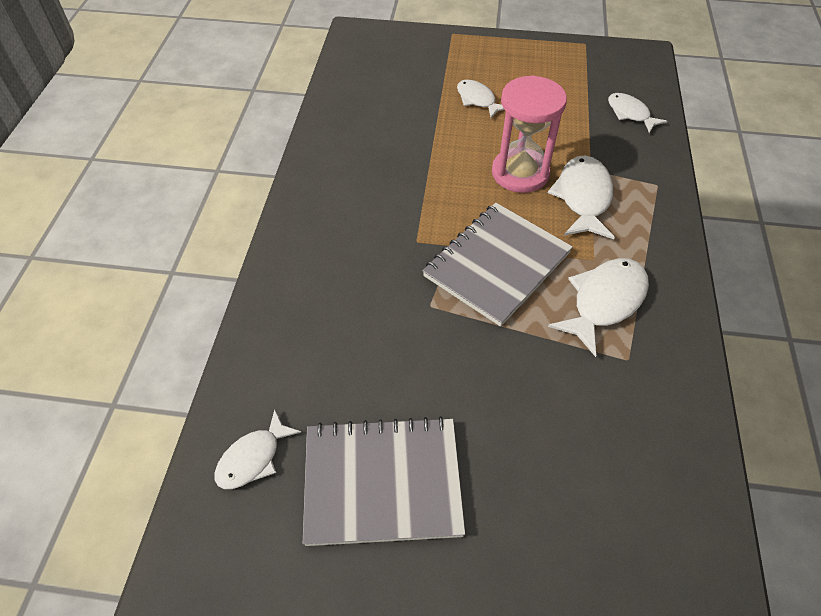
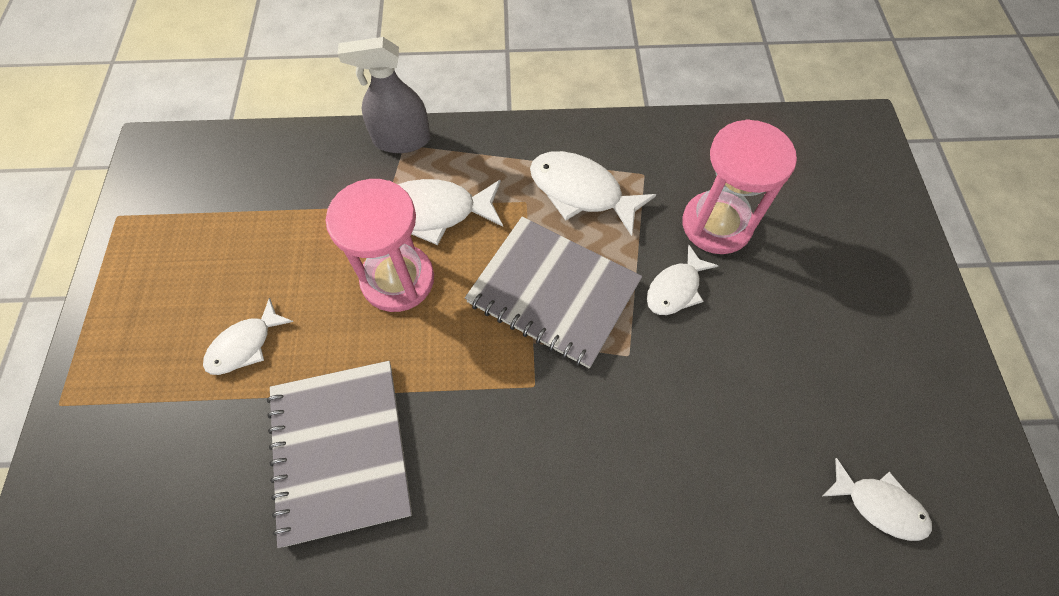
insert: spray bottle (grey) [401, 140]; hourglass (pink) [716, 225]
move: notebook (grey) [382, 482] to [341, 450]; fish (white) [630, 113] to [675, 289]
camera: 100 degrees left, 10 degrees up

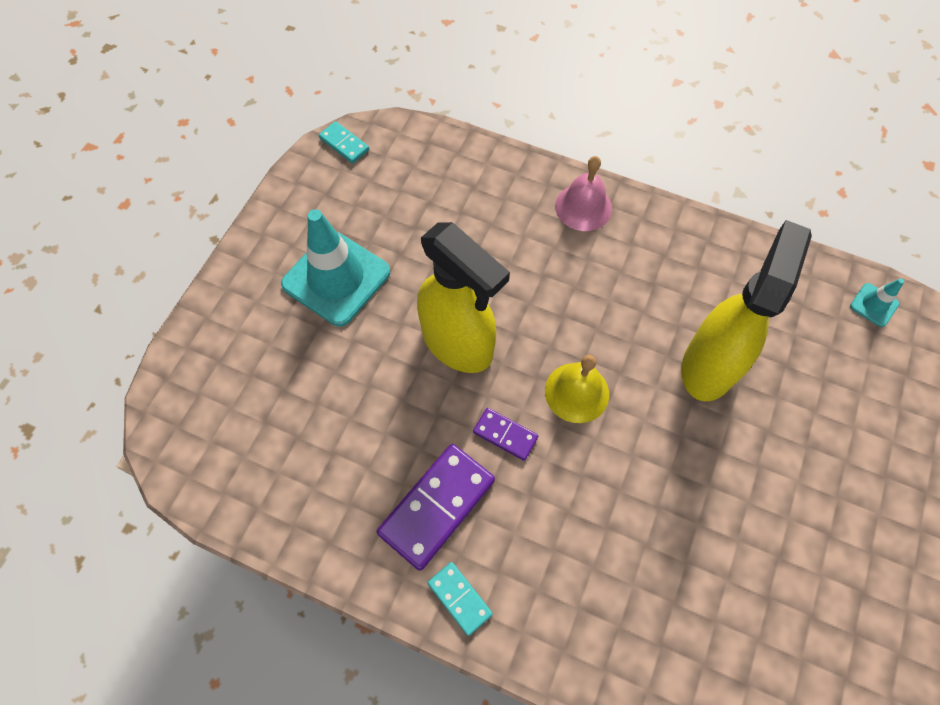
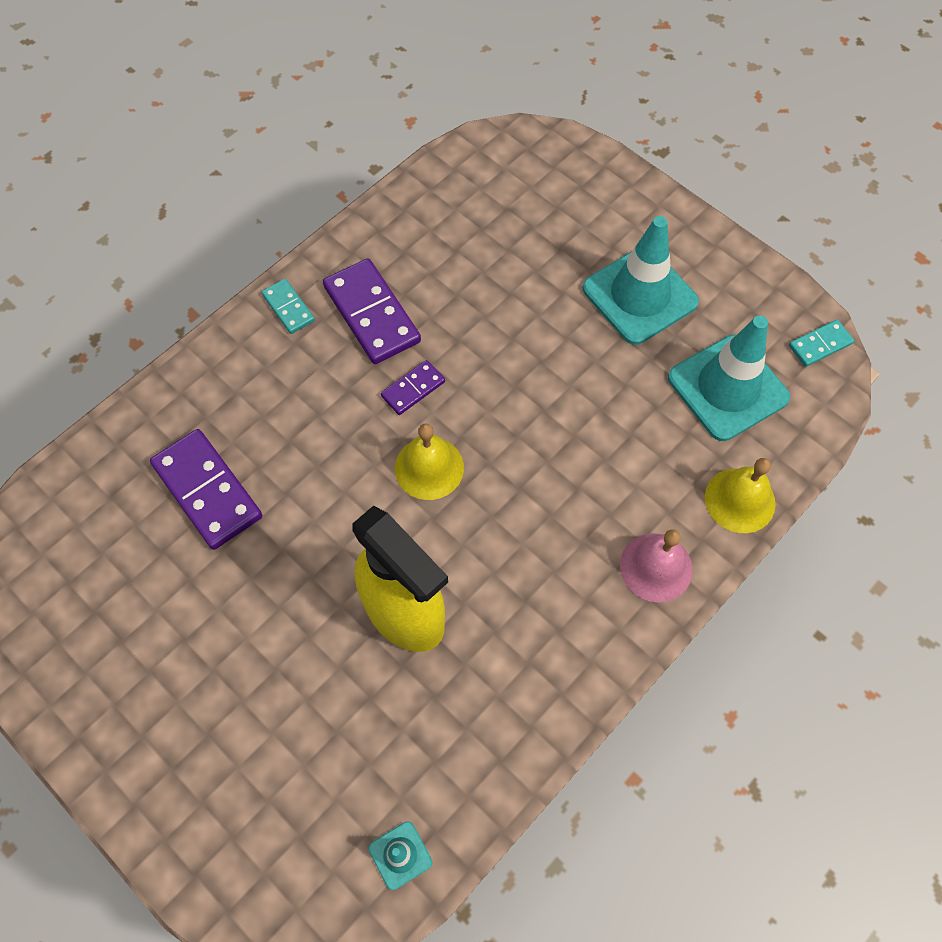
delete: spray bottle (yellow) [458, 344]
insert: domino (purple) [207, 491]; traffic cone (turquoise) [727, 388]; bell (yellow) [740, 500]
rotate: domino (turquoise) [459, 598] = [288, 308] 75 degrees clockwise
camera: 110 degrees right, 0 degrees up

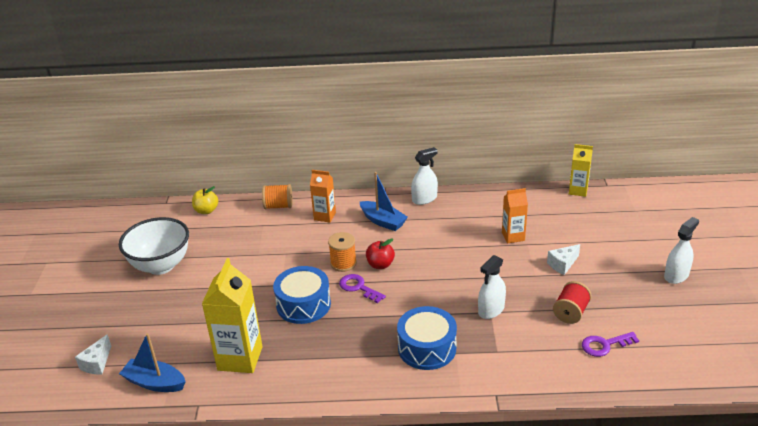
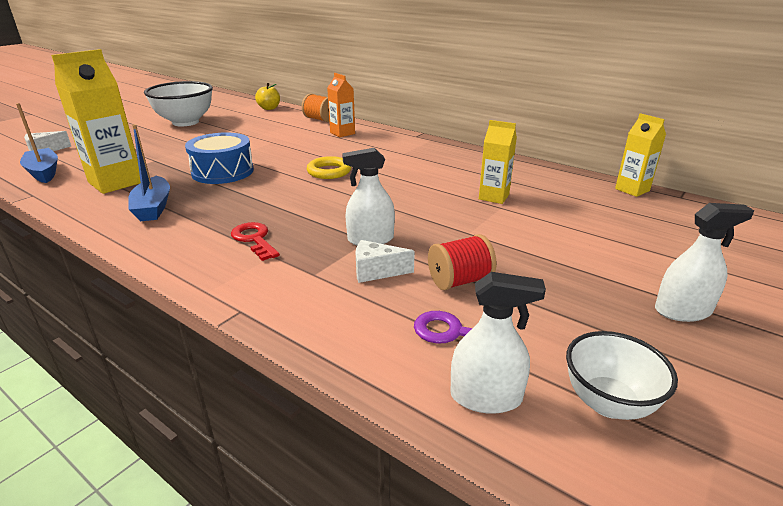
delete: spool (orange) [343, 263]; key (purple) [358, 287]
insert: bowl (white) [608, 403]
move: boat (blue) [383, 221] to [153, 207]; spray bottle (white) [424, 199] to [486, 397]; cheese (white) [562, 264] to [376, 271]
replace: apple (red) [380, 265] to ring (yellow) [329, 171]; drum (blue) [427, 348] to key (red) [254, 239]
recolor: carton (orange) [513, 236] to carton (yellow) [493, 197]
camera: 35 degrees right, 5 degrees down

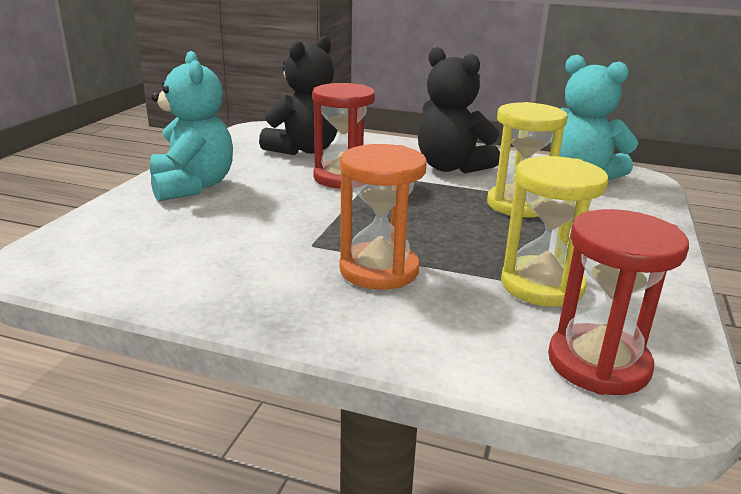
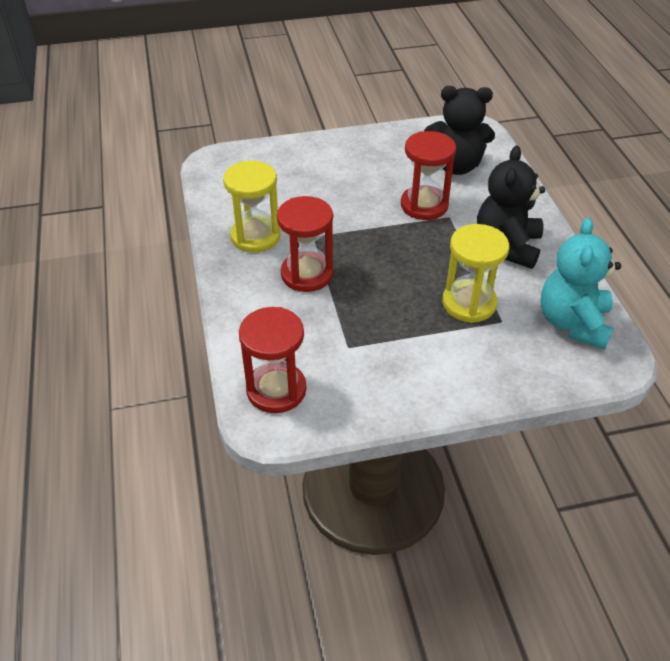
delete: teddy bear (turquoise) [193, 186]
move: hourglass (yellow) [542, 285] to [255, 236]
recolor: hourglass (orange) [379, 270] to hourglass (red) [307, 274]
camera: 60 degrees right, 20 degrees up

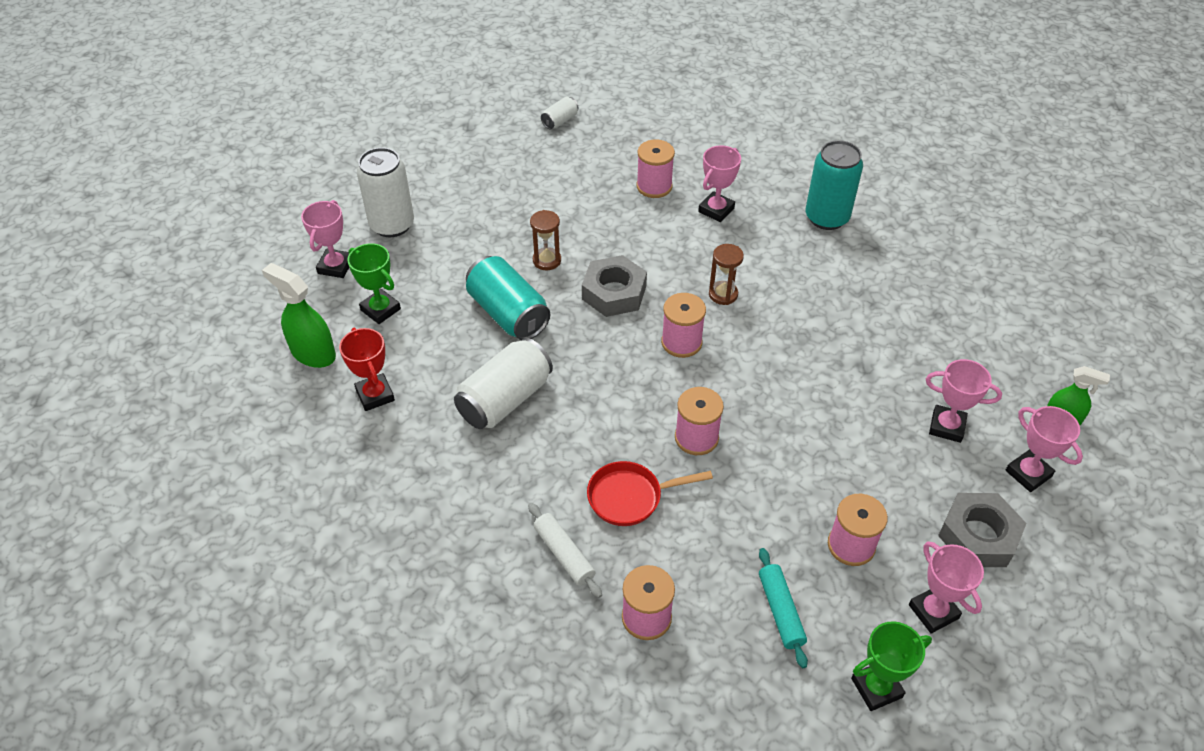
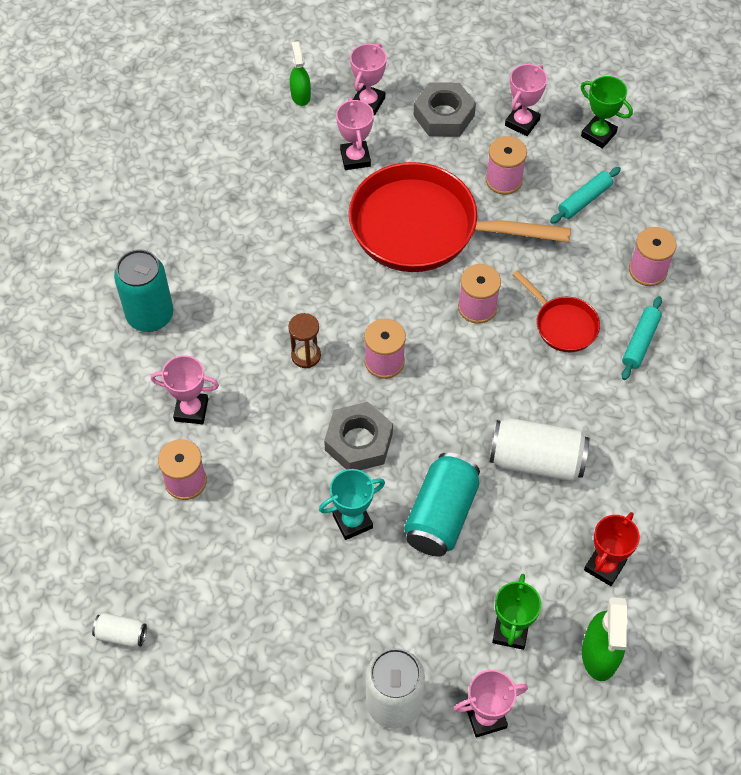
insert: pan (red) [424, 228]
replace: hourglass (brown) [547, 260] to trophy (turquoise) [352, 521]
recolor: rolling pin (white) [564, 554] to rolling pin (turquoise) [640, 342]
camera: 120 degrees left, 10 degrees up

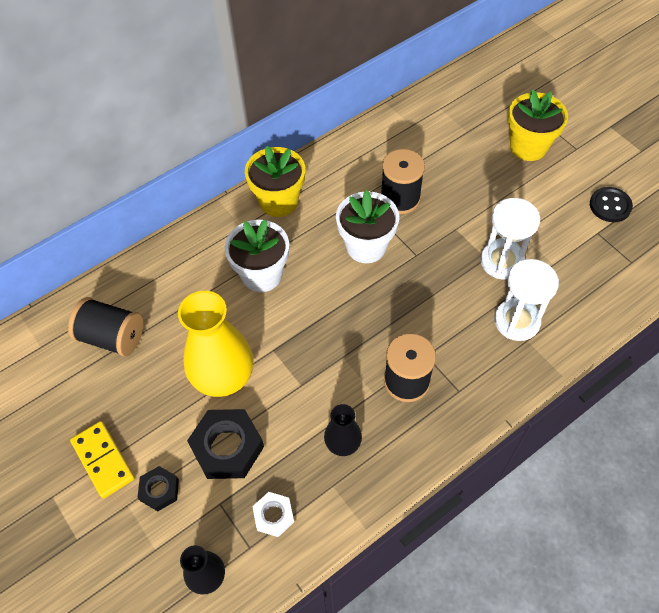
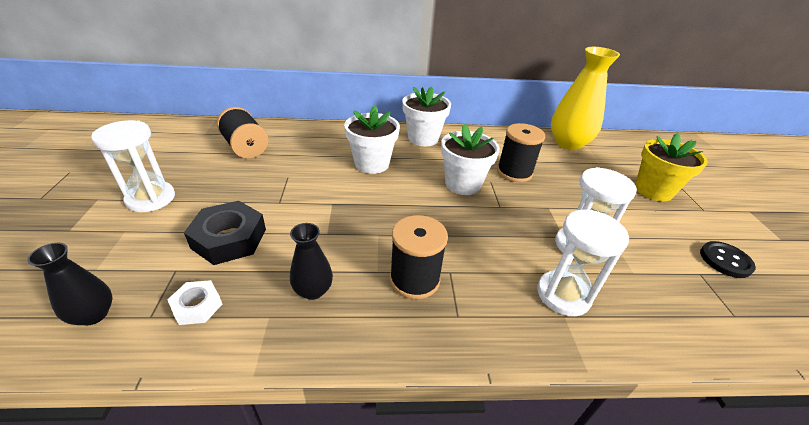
delete: nut (black) [159, 490]
move: vase (yellow) [223, 376] to [568, 143]
replace: domino (yellow) [103, 460] to hourglass (white) [151, 199]
recolor: flower pot (yellow) [278, 201] to flower pot (white) [423, 138]
camera: 30 degrees right, 20 degrees down

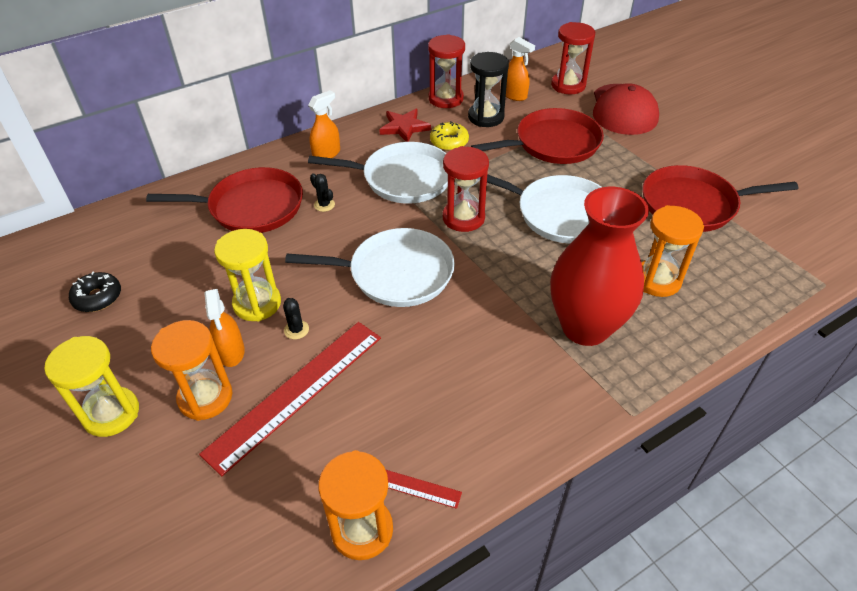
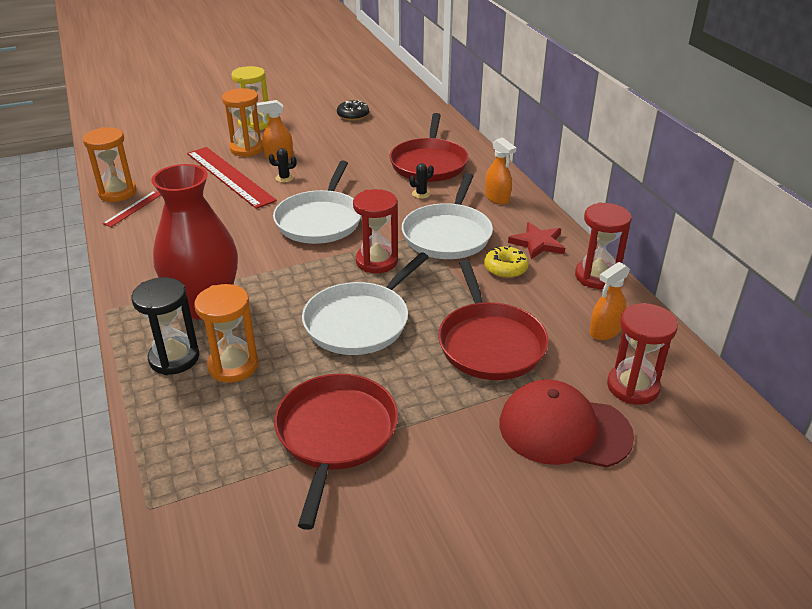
delete: hourglass (yellow) [257, 303]
move: hourglass (black) [486, 117] to [174, 358]
camera: 100 degrees right, 10 degrees down

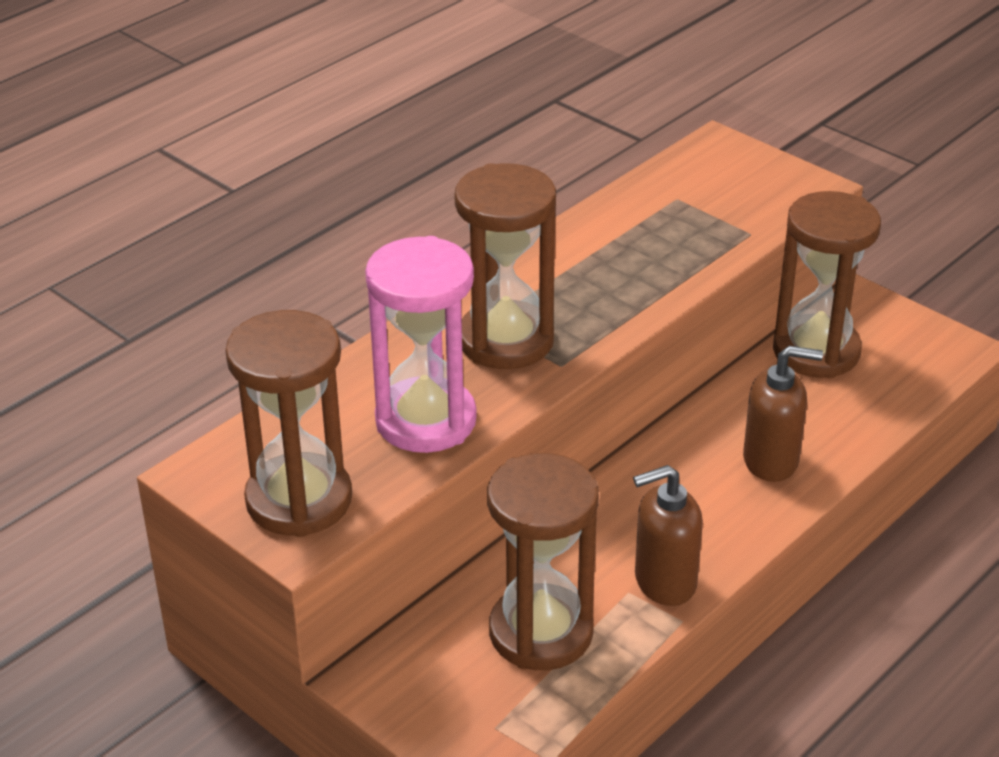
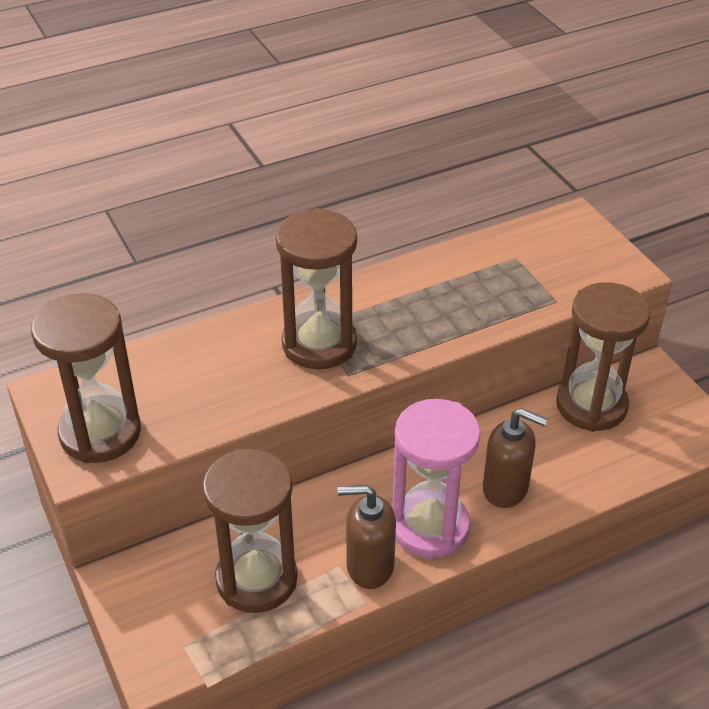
move: hourglass (pink) [426, 420] to [430, 527]
camera: 20 degrees right, 5 degrees up

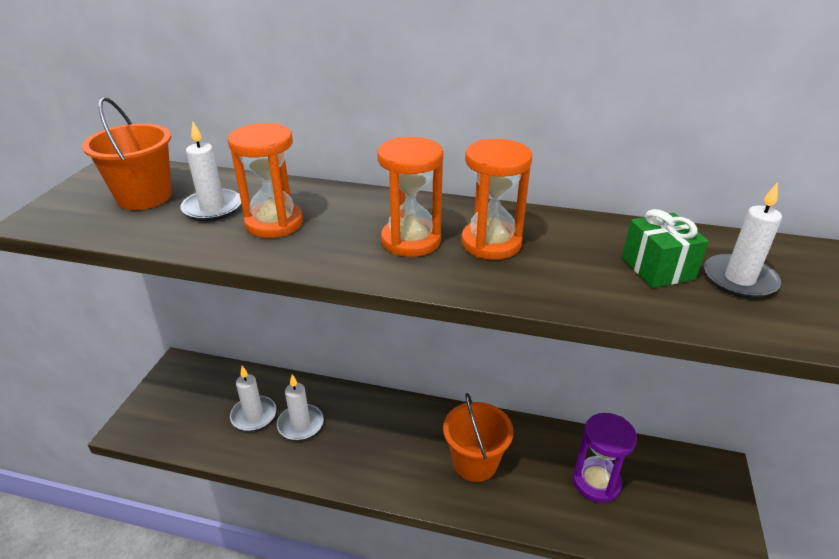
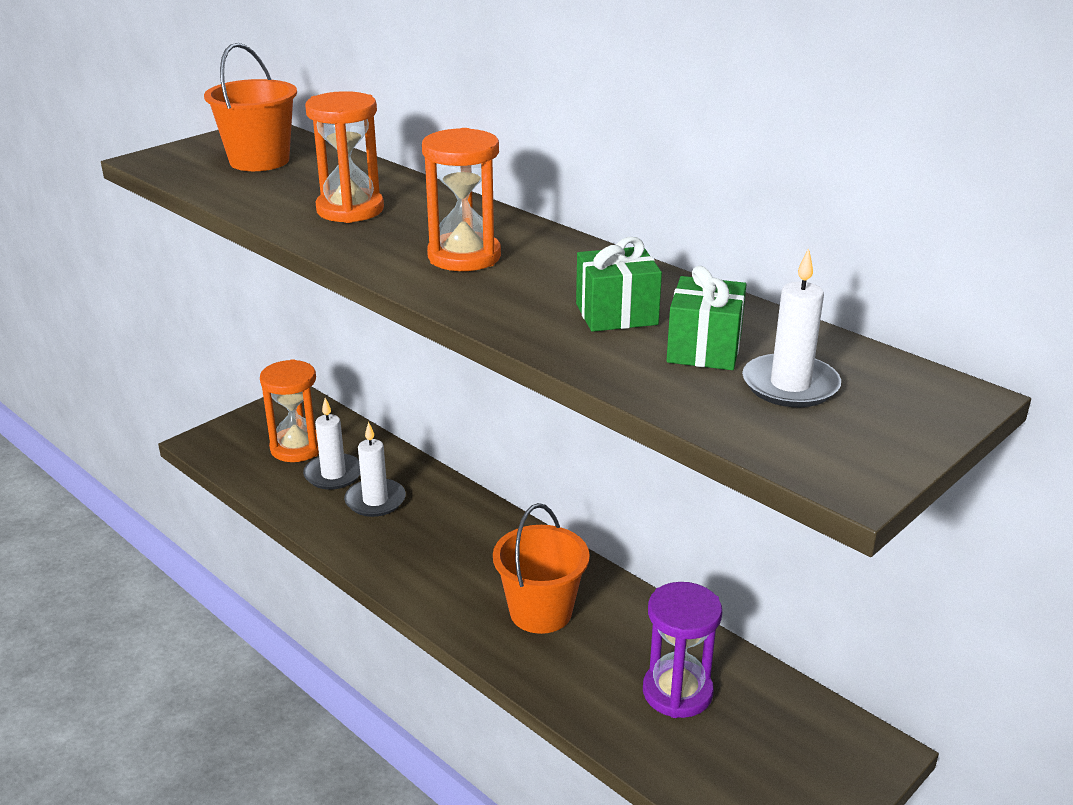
delete: candle (white) [212, 208]
insert: gift (green) [616, 314]
move: hourglass (orange) [491, 243] to [297, 448]
camera: 30 degrees right, 5 degrees down

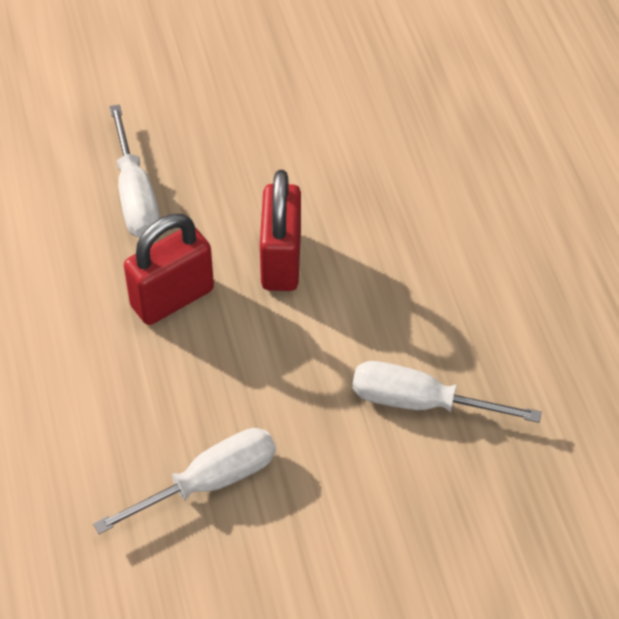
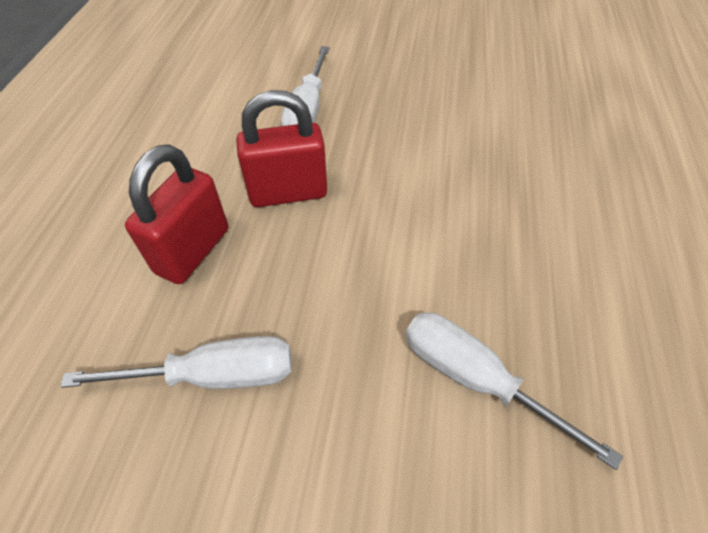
move: padlock (red) [281, 260] to [193, 251]
camera: 25 degrees right, 0 degrees up

